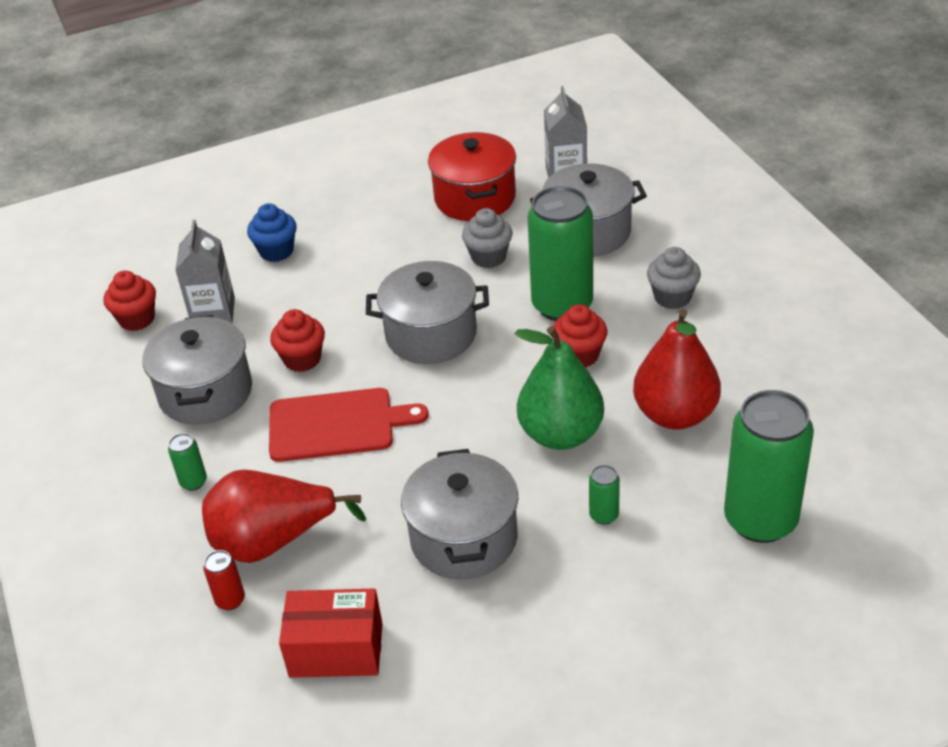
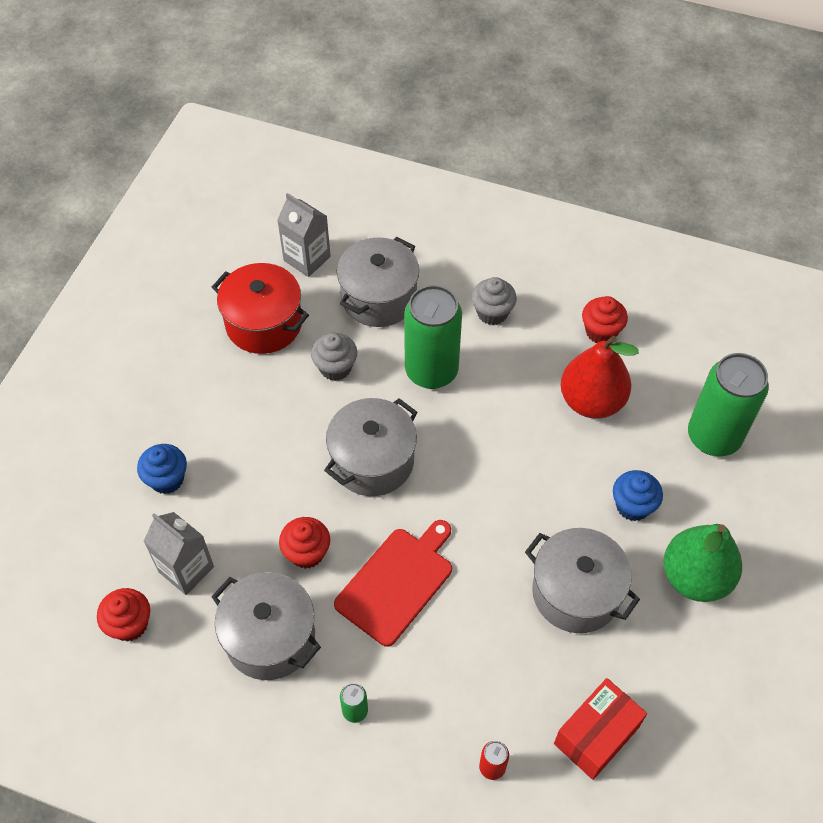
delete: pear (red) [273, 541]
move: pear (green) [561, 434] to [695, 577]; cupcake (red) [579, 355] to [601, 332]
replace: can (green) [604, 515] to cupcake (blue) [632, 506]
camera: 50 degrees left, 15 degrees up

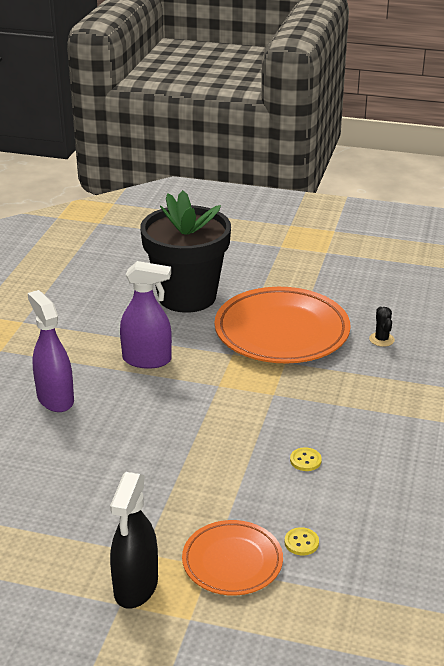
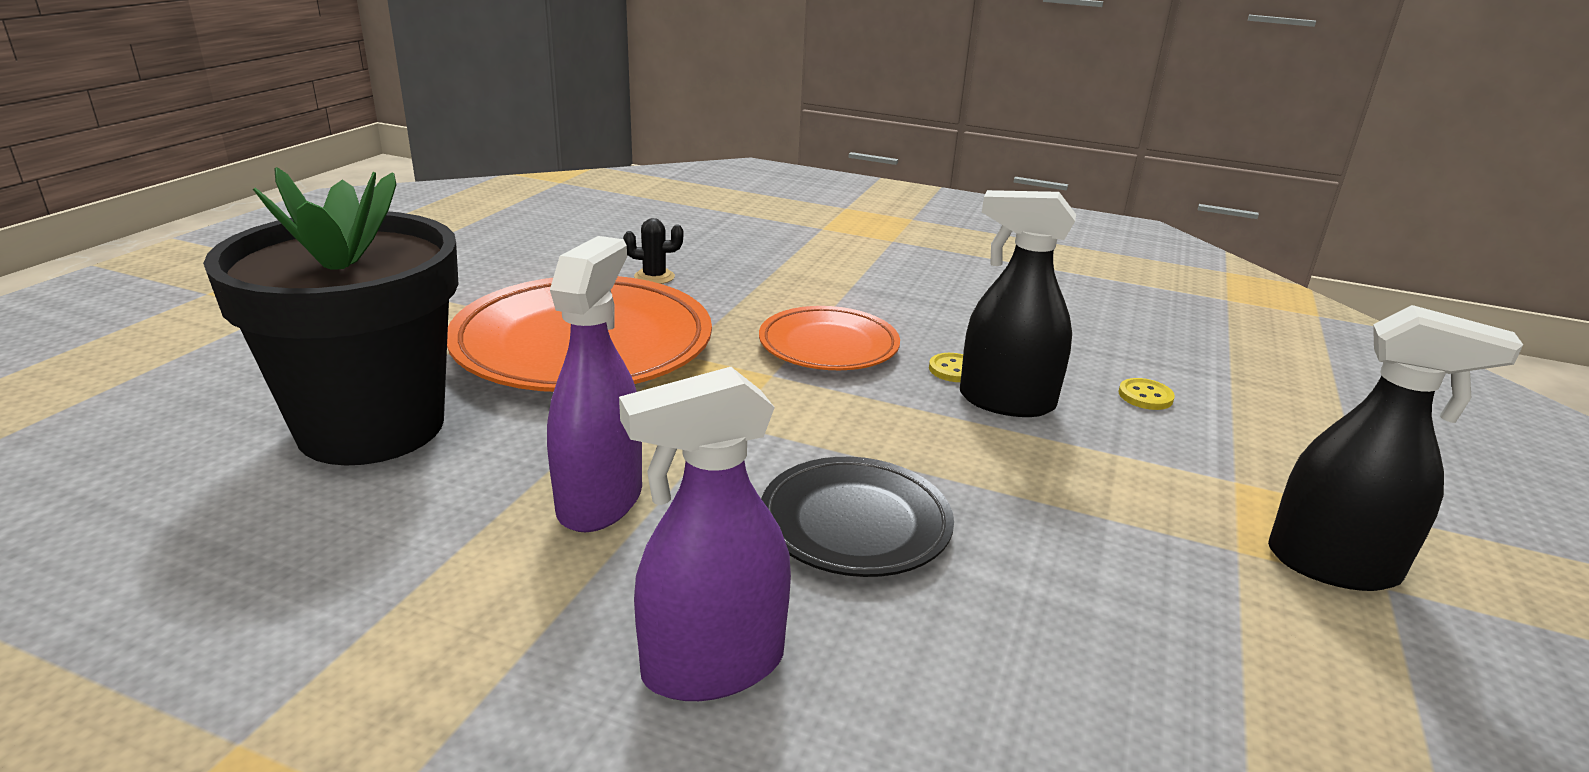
insert: plate (black) [855, 523]; spray bottle (black) [1006, 401]
move: plate (orange) [232, 561] to [828, 346]
camera: 85 degrees left, 5 degrees down

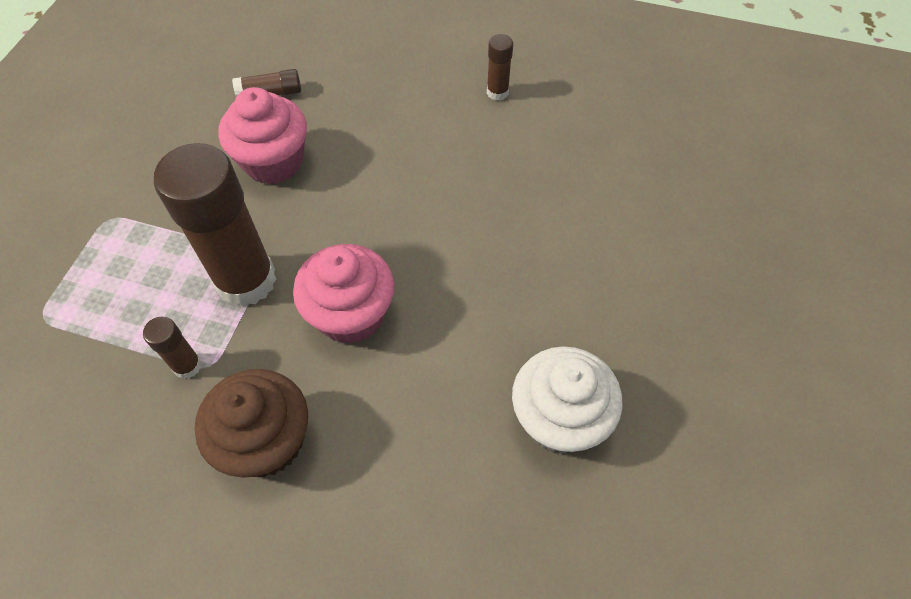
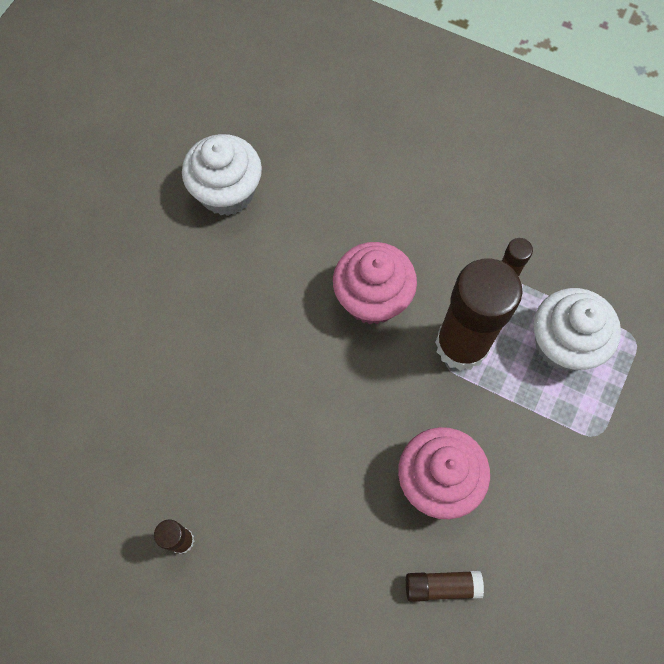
delete: cupcake (brown) [266, 441]
insert: cupcake (white) [563, 343]
camera: 170 degrees left, 10 degrees up

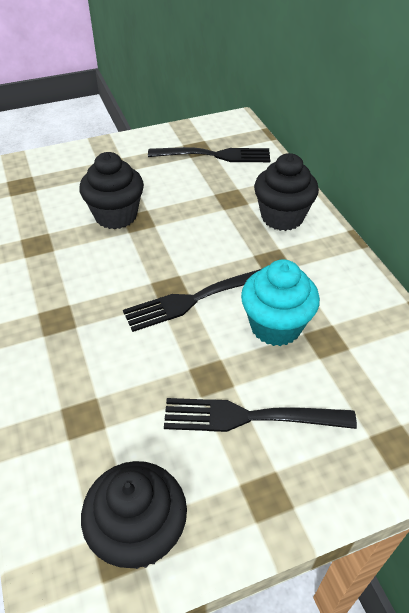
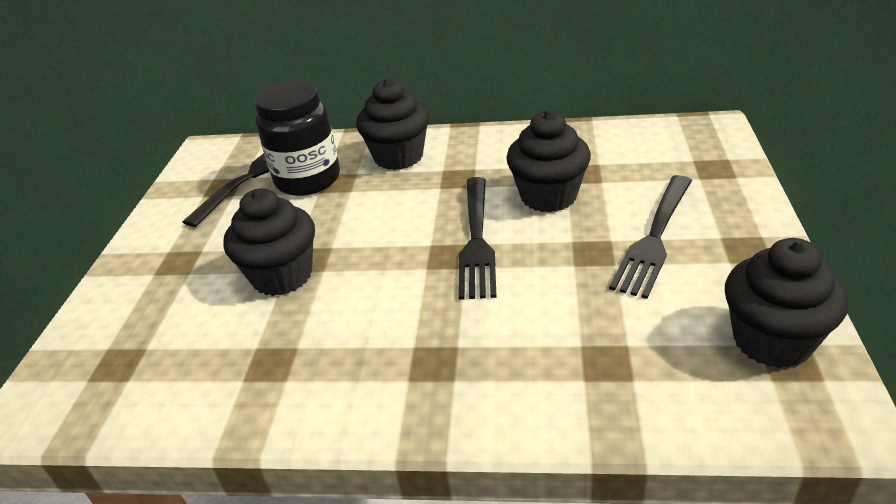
insert: jar (black) [308, 180]
recolor: cupcake (turquoise) [275, 326] to cupcake (black) [548, 196]
camera: 60 degrees left, 10 degrees down

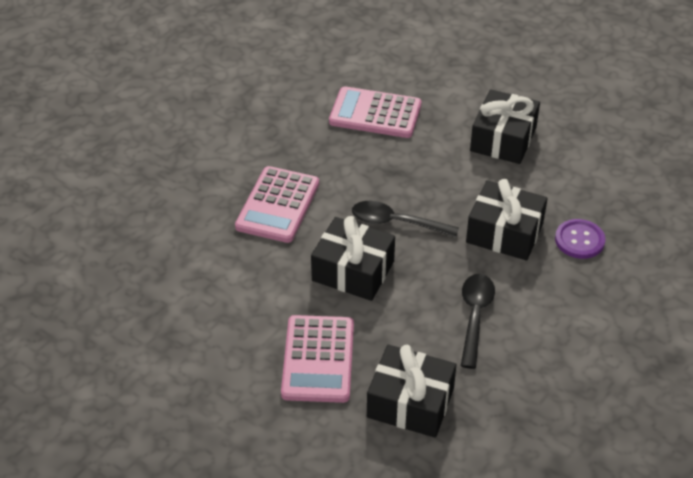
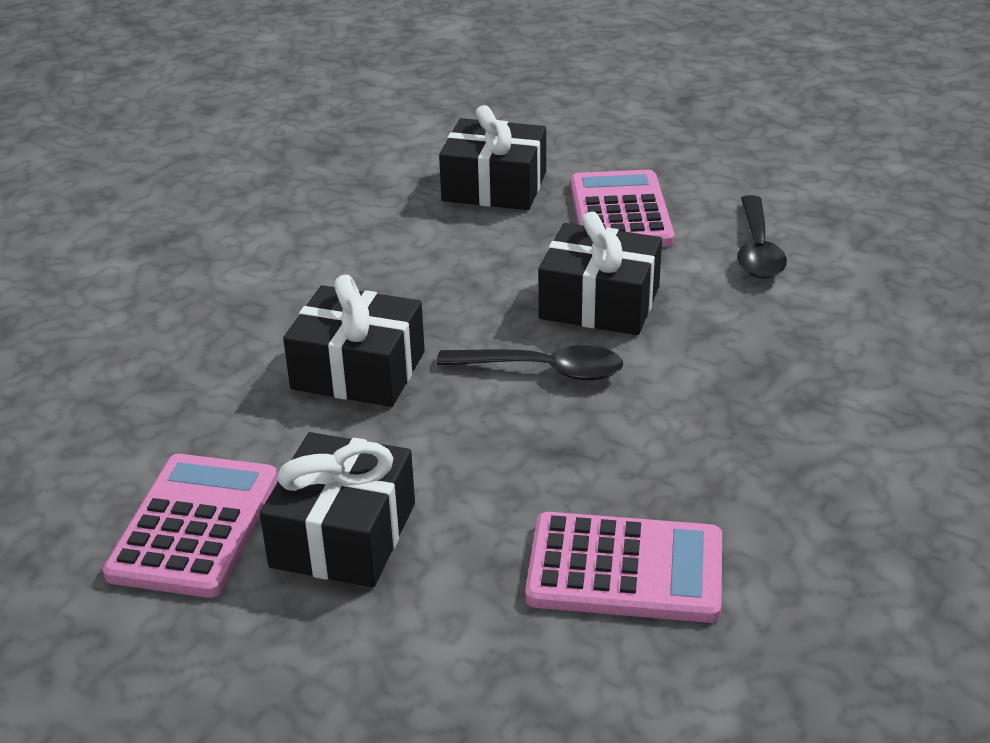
delete: button (purple) [579, 240]
move: calculator (pink) [278, 205] to [194, 526]; spoon (black) [474, 316] to [757, 250]
camera: 175 degrees right, 10 degrees down

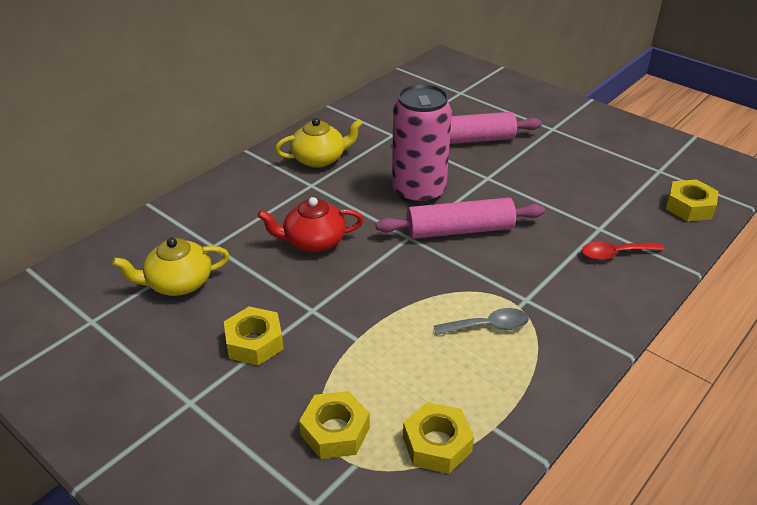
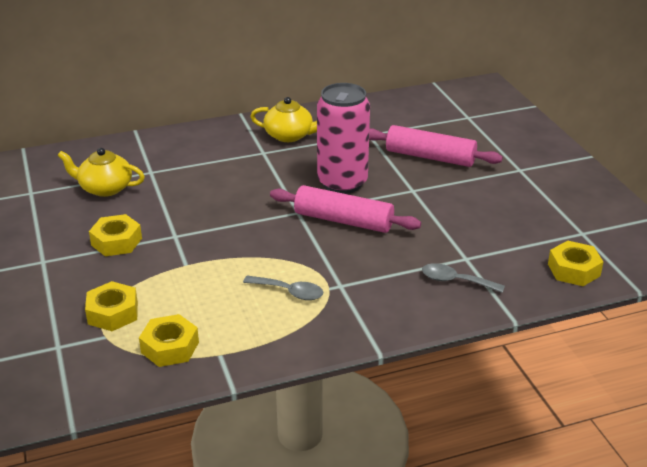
delete: teapot (red) [313, 241]
recolor: spoon (red) [615, 254] to spoon (grey) [455, 281]
camera: 30 degrees right, 5 degrees down

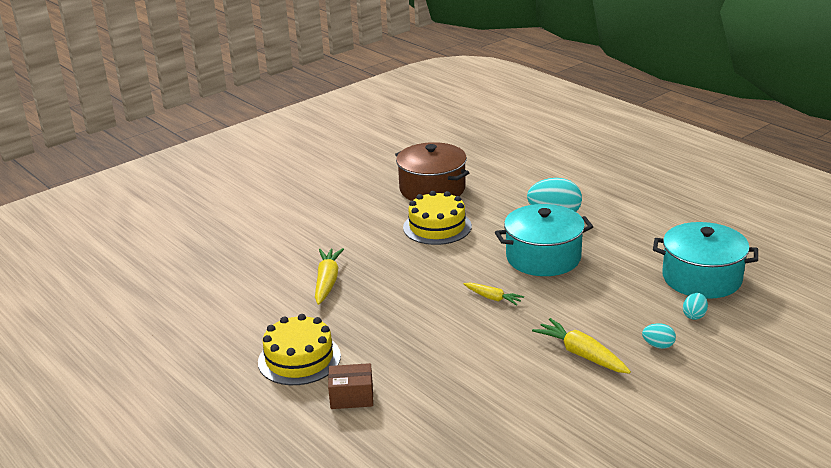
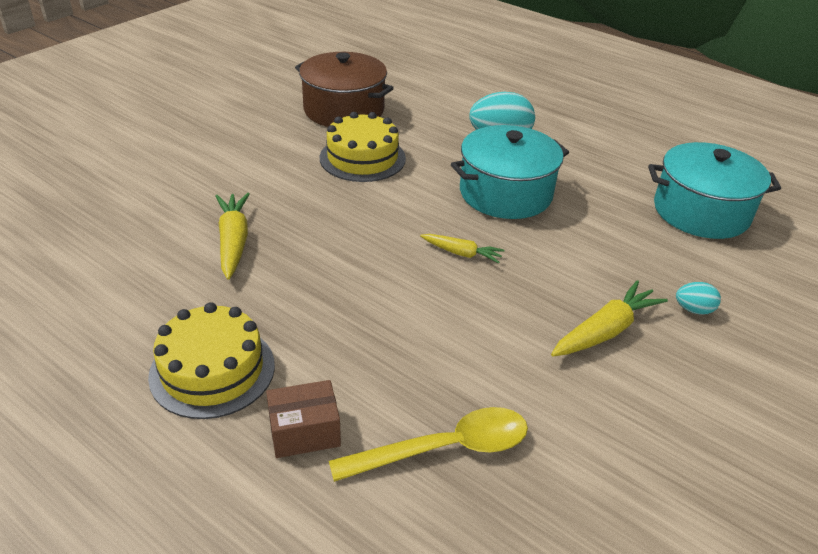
delete: egg (turquoise) [694, 315]
insert: spoon (yellow) [444, 449]
rotate: carrot (yellow) [582, 355] = [605, 331] 105 degrees clockwise
camera: 15 degrees left, 10 degrees up

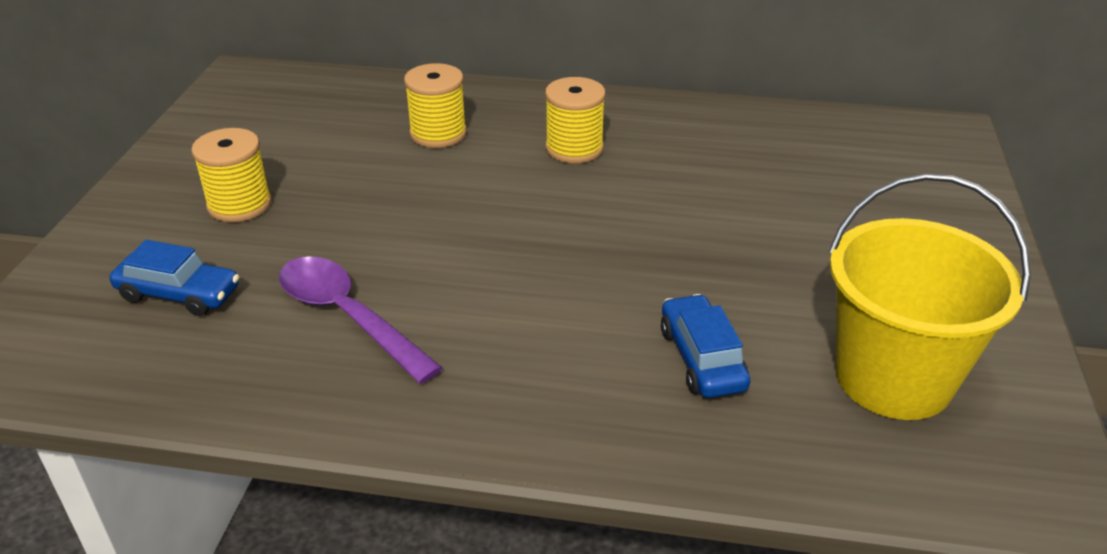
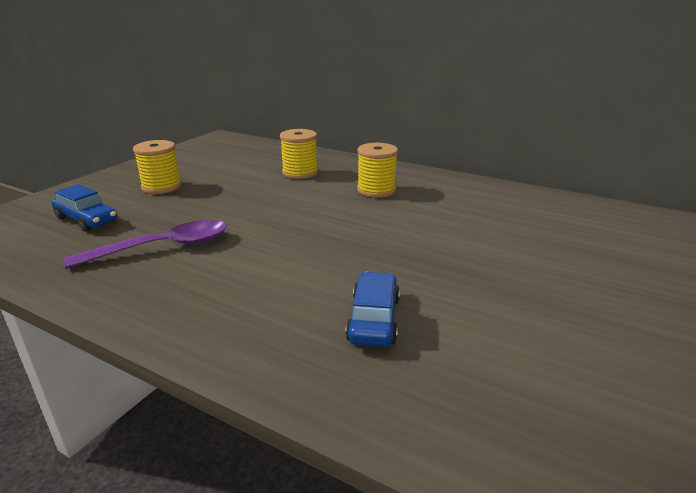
delete: bucket (yellow) [893, 378]
rotate: spoon (purple) [348, 317] = [163, 247] 90 degrees clockwise
camera: 20 degrees right, 10 degrees down

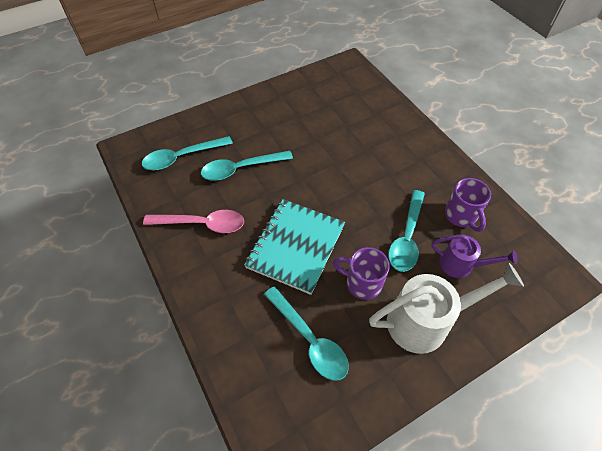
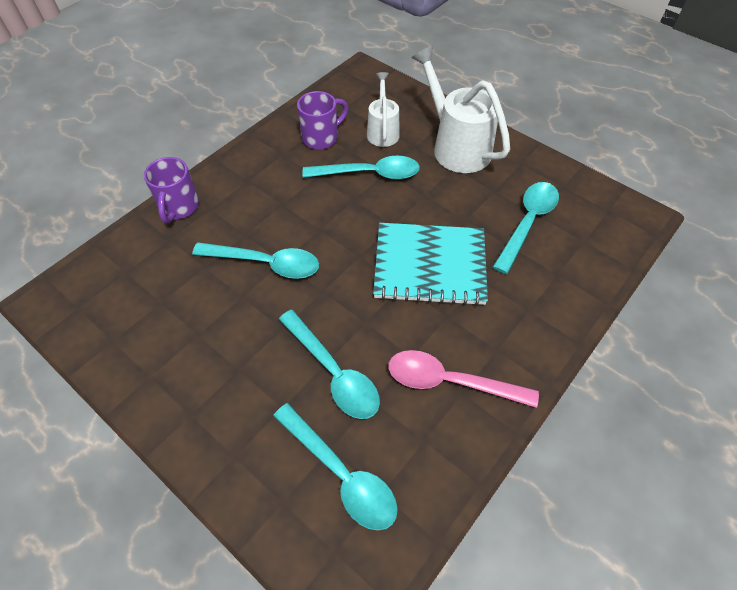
insert: spoon (turquoise) [266, 263]
move: mug (purple) [362, 283] to [179, 207]
recolor: watering can (purple) [461, 265] to watering can (white) [383, 131]
rotate: spoon (pink) [202, 224] = [450, 381] 60 degrees counterclockwise
camera: 110 degrees left, 0 degrees up

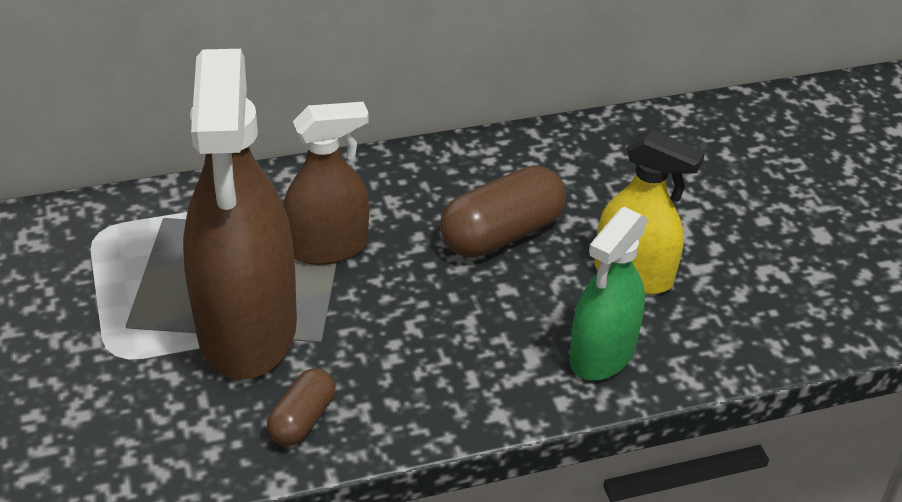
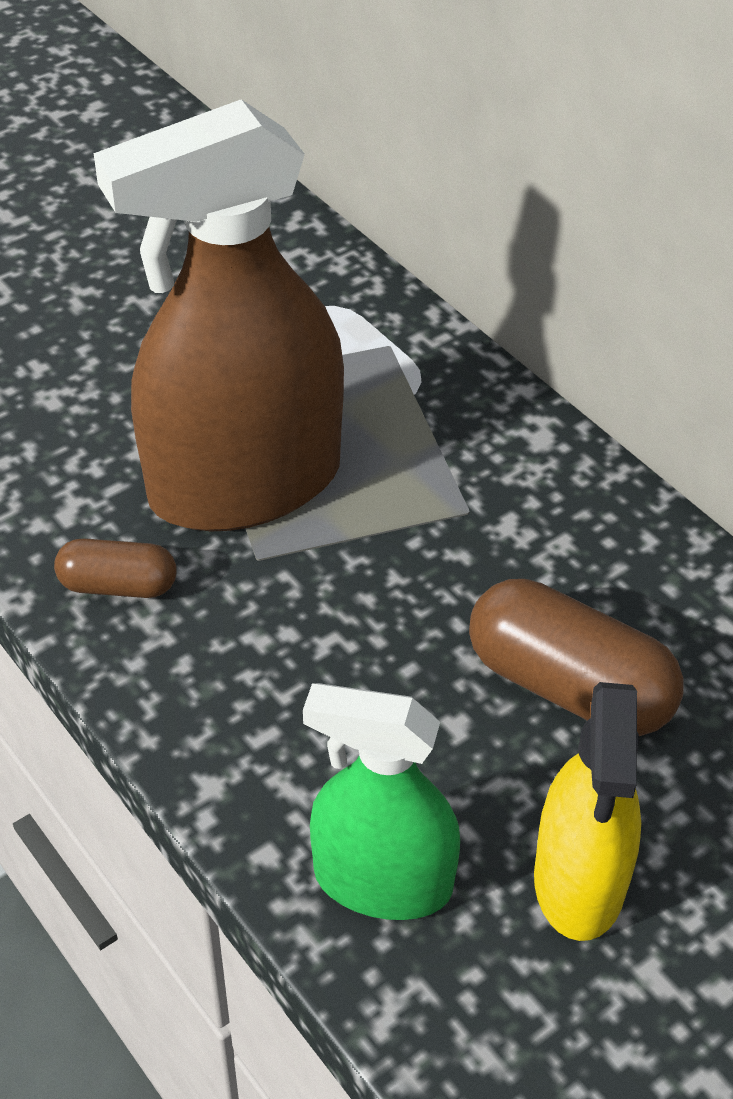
delete: spray bottle (brown) [328, 247]
camera: 70 degrees right, 5 degrees up

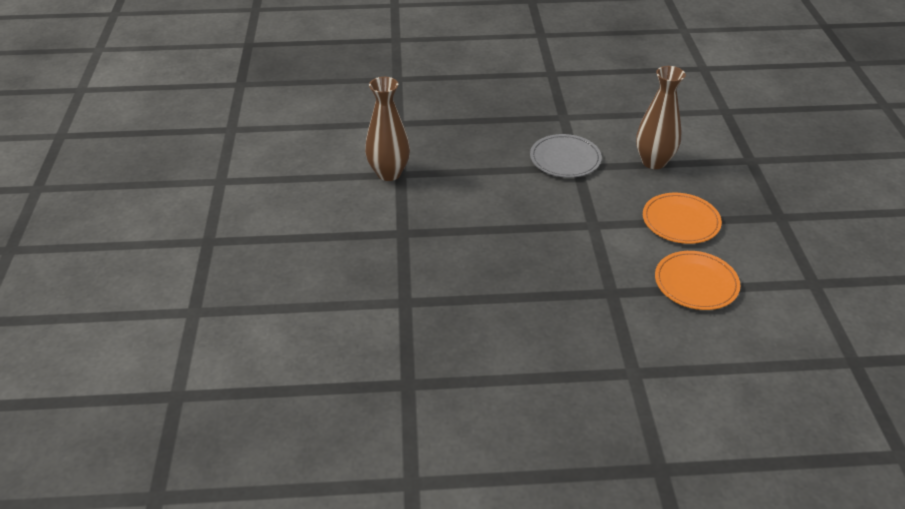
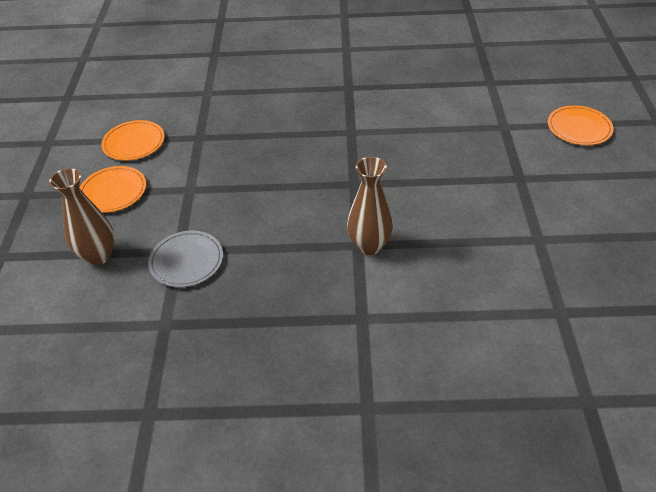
insert: plate (orange) [579, 128]
camera: 175 degrees left, 5 degrees up

